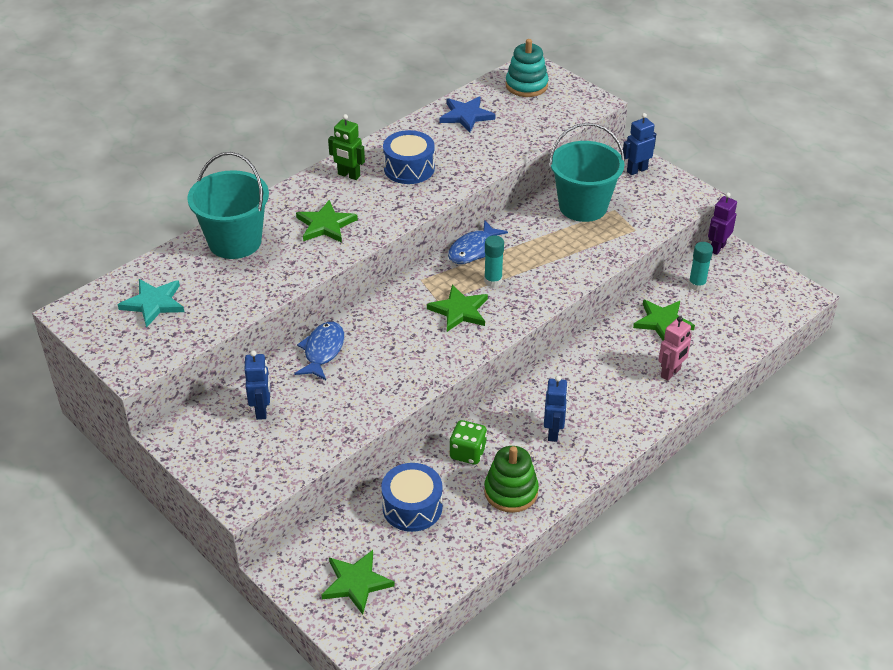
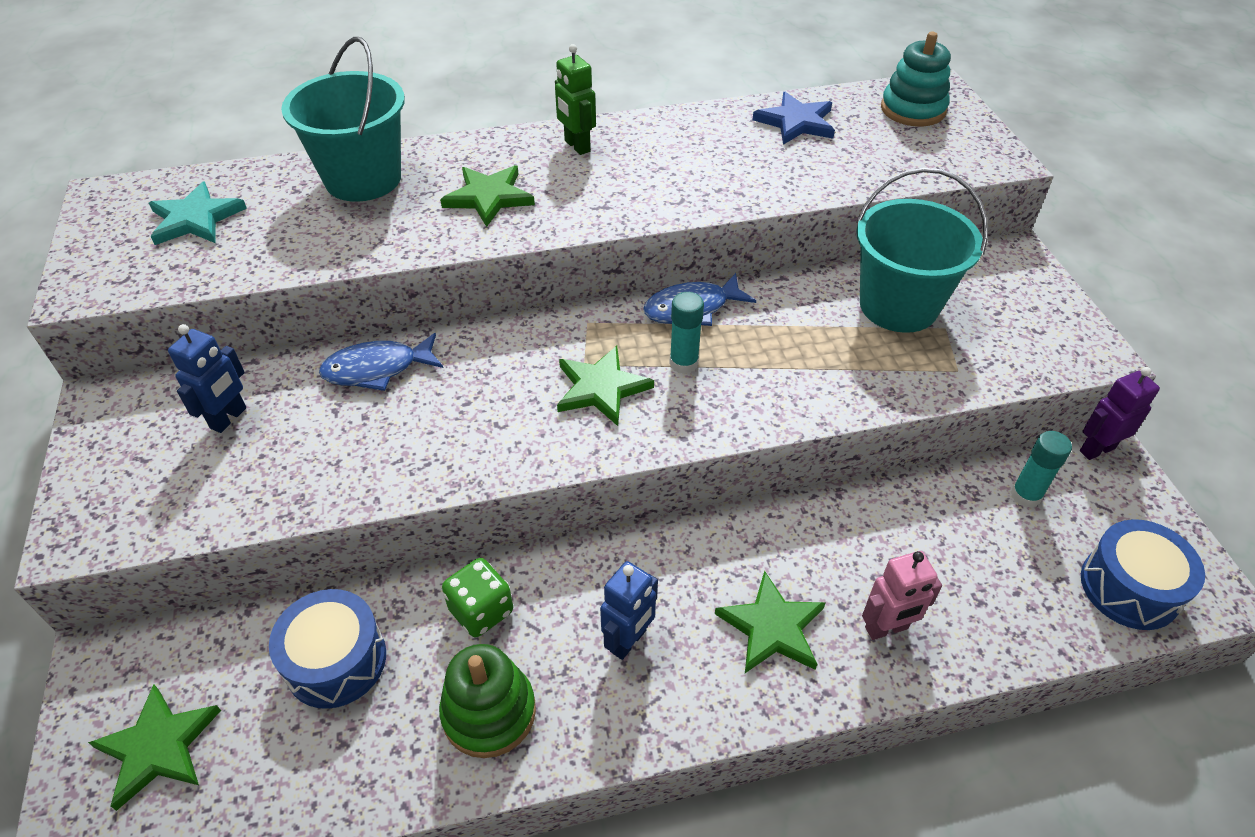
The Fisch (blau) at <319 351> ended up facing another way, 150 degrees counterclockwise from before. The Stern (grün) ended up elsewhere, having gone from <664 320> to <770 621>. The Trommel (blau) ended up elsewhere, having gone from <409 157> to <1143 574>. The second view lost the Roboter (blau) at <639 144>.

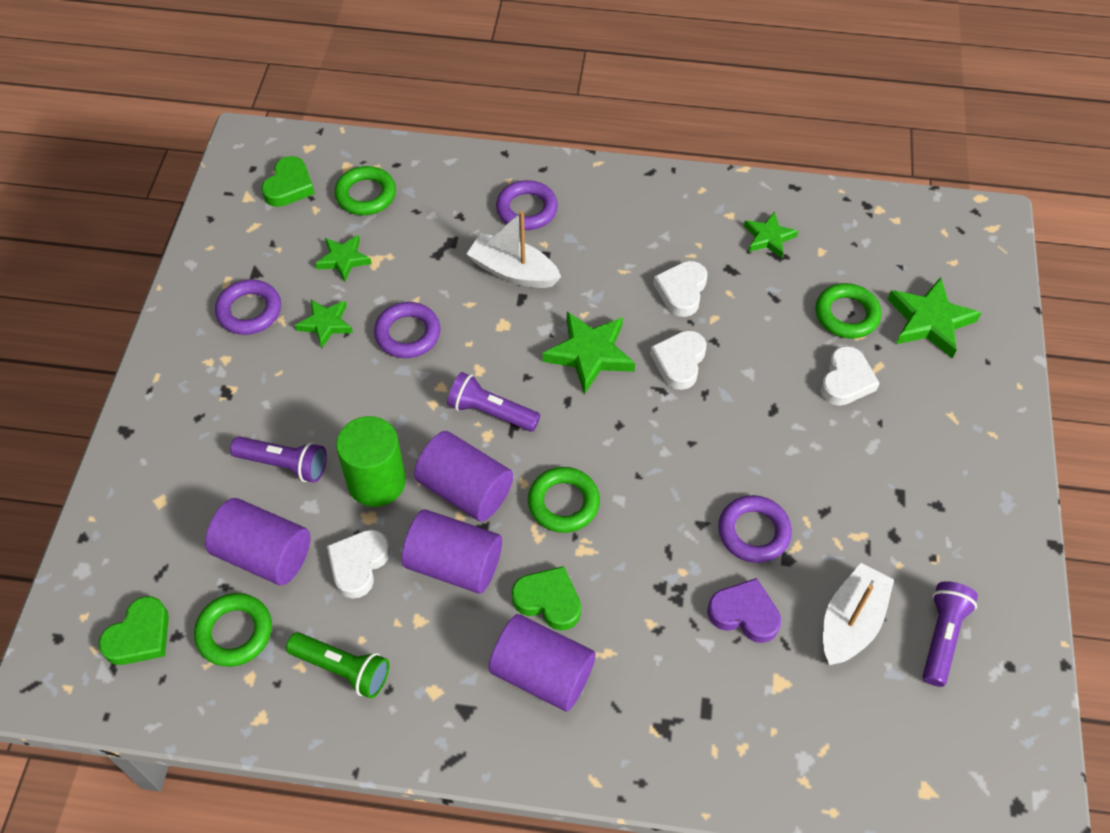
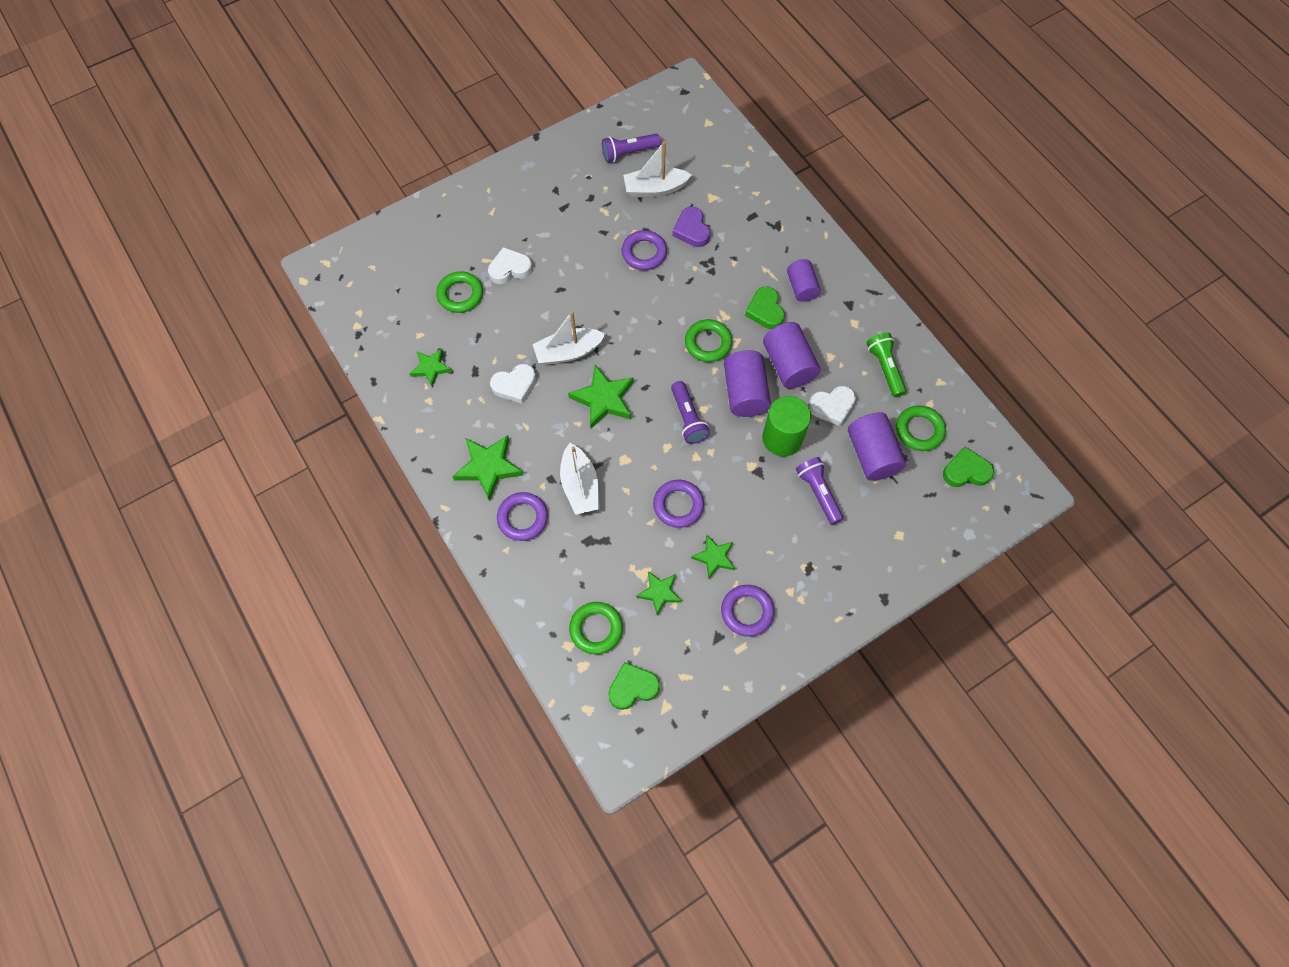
The Stern (grün) ended up elsewhere, having gone from <934 317> to <488 468>. Where the Herz (weiß) stood at <678 360>, the Boot (weiß) came to stand at <569 338>. The size of the Vollzylinder (lila) at <542 662> changed by a factor of 0.66.

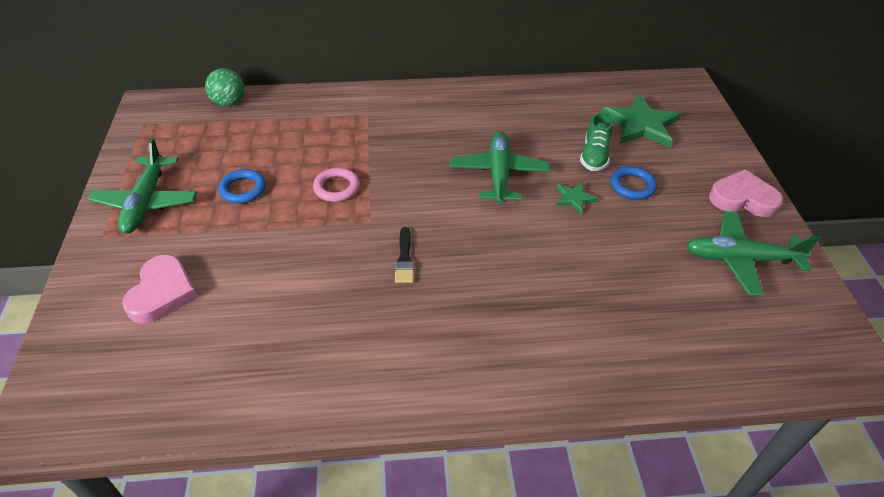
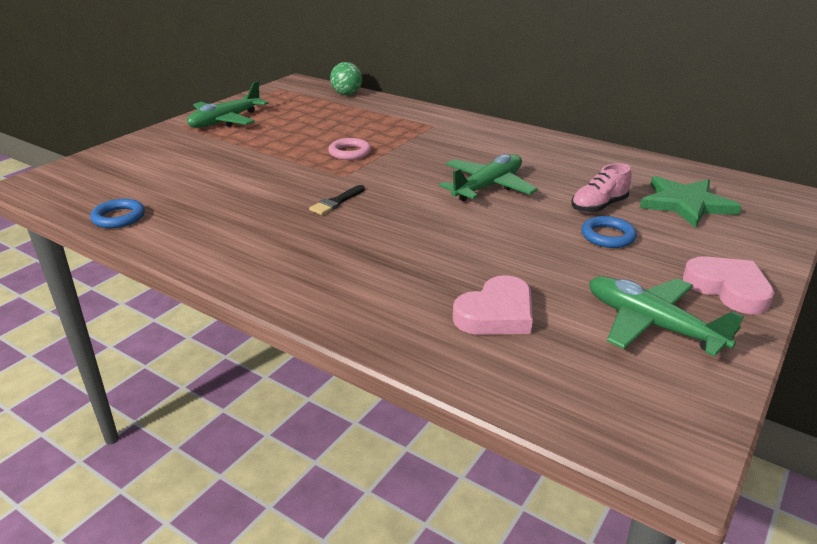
The Ring (blau) ended up elsewhere, having gone from <242 186> to <117 213>. The Herz (rosa) ended up elsewhere, having gone from <160 289> to <493 305>. What was the Schuh (grün) at <596 141> turned into the Schuh (rosa) at <601 188>. The second view lost the Stern (grün) at <577 198>.

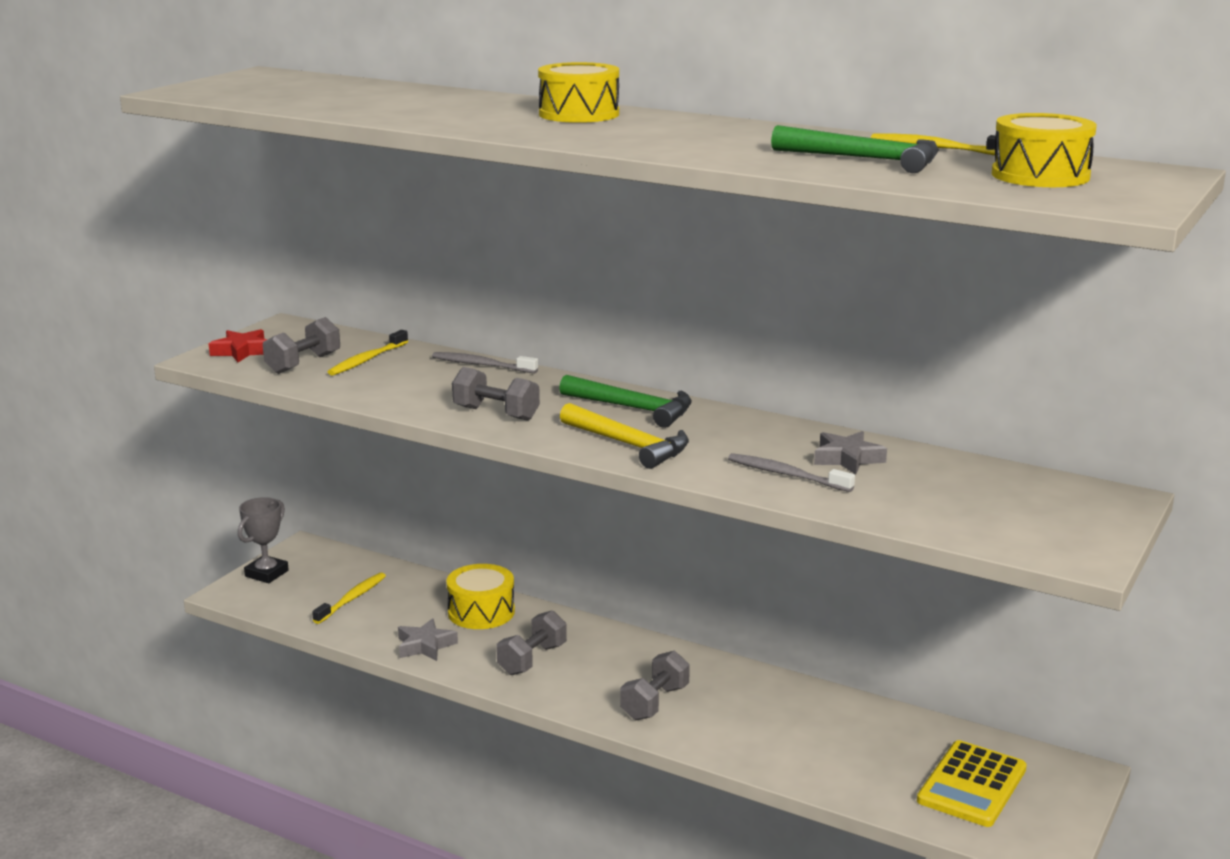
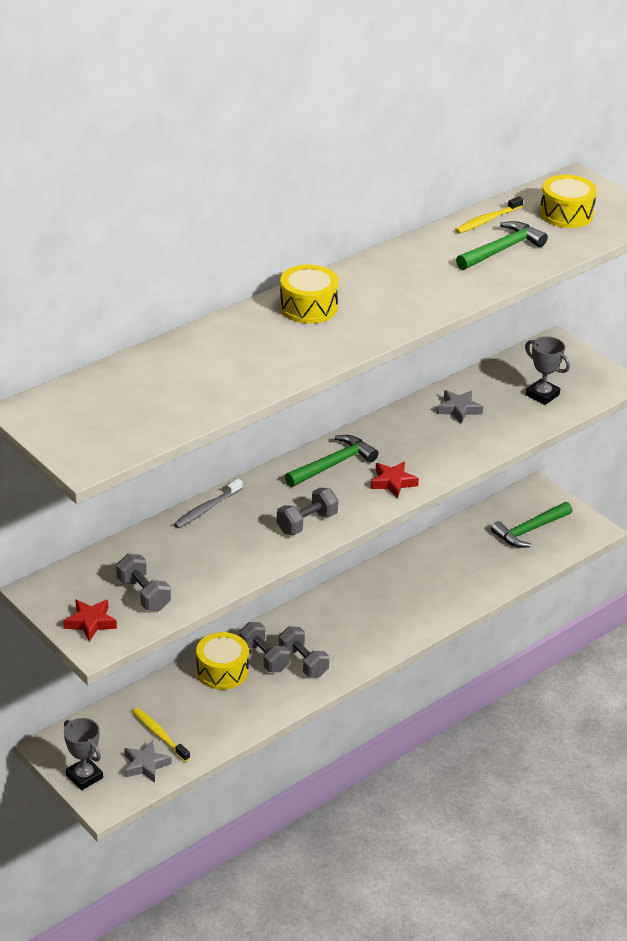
The Stern (grau) ended up elsewhere, having gone from <428 639> to <148 761>. The Hantel (grau) ended up elsewhere, having gone from <655 685> to <264 647>. Where the Hammer (gelb) stood at <624 436>, the Stern (rot) came to stand at <395 479>. Where the Taschenrechner (gelb) stood at <972 783>, the Hammer (grün) came to stand at <531 525>. The second view gained the Pokal (grau) at <547 370>. The second view lost the Zahnbürste (gelb) at <368 353>. The second view lost the Zahnbürste (grau) at <791 472>.

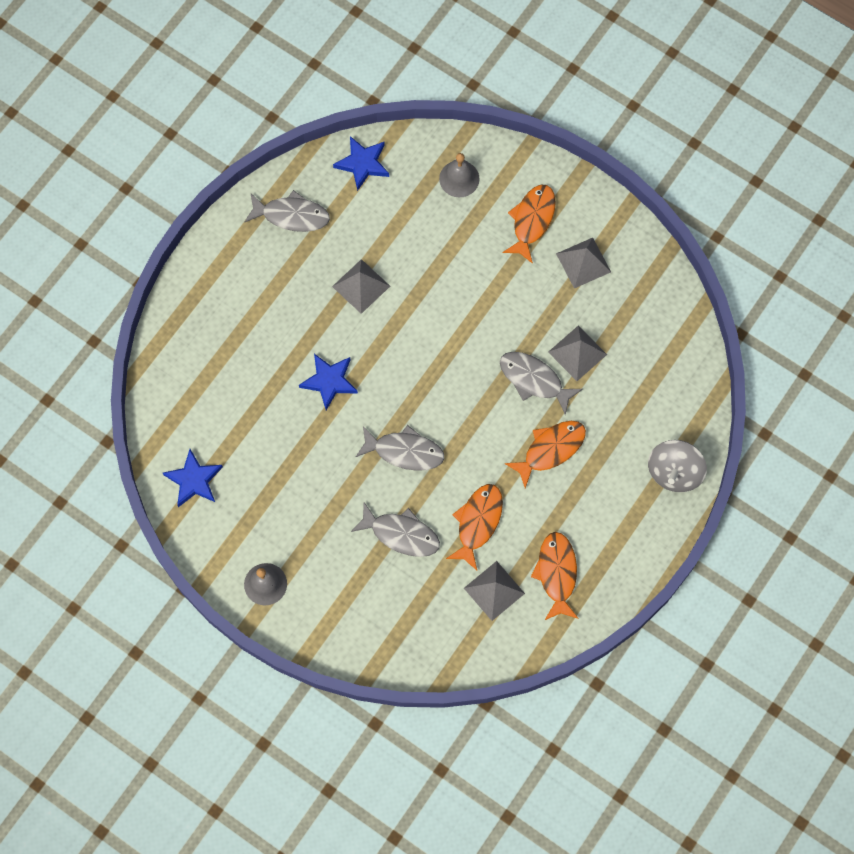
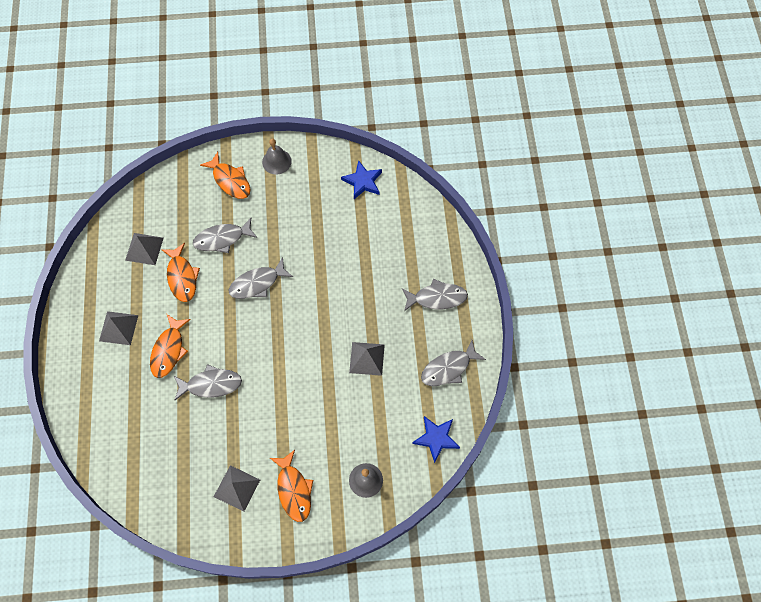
The Pyramide (grau) ended up elsewhere, having gone from <577 353> to <118 328>. The Fisch (orange) ended up elsewhere, having gone from <554 576> to <225 175>. The second view gained the Fisch (grau) at <435 295>. The second view lost the Stern (blau) at <328 382>. The second view lost the Kreisel (grau) at <677 466>.

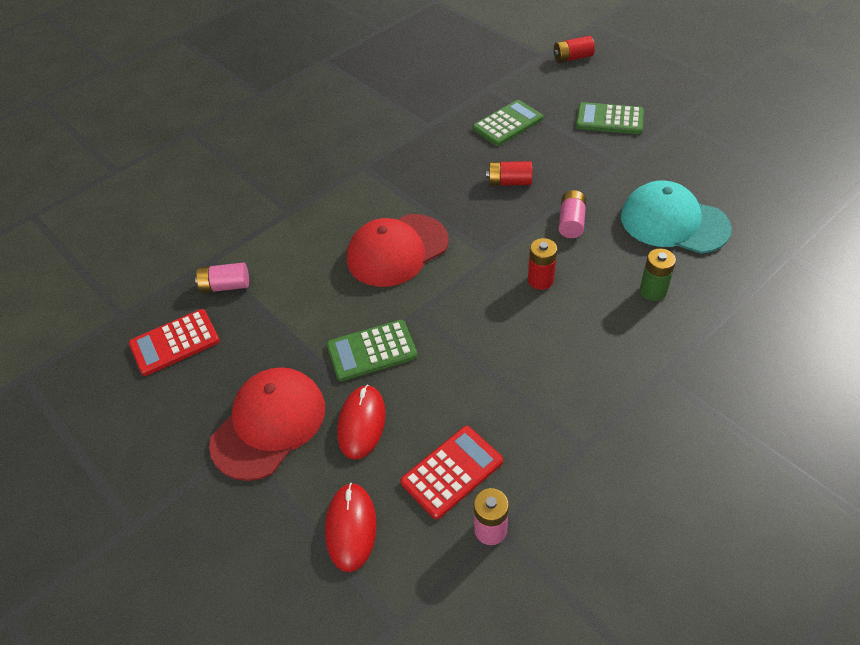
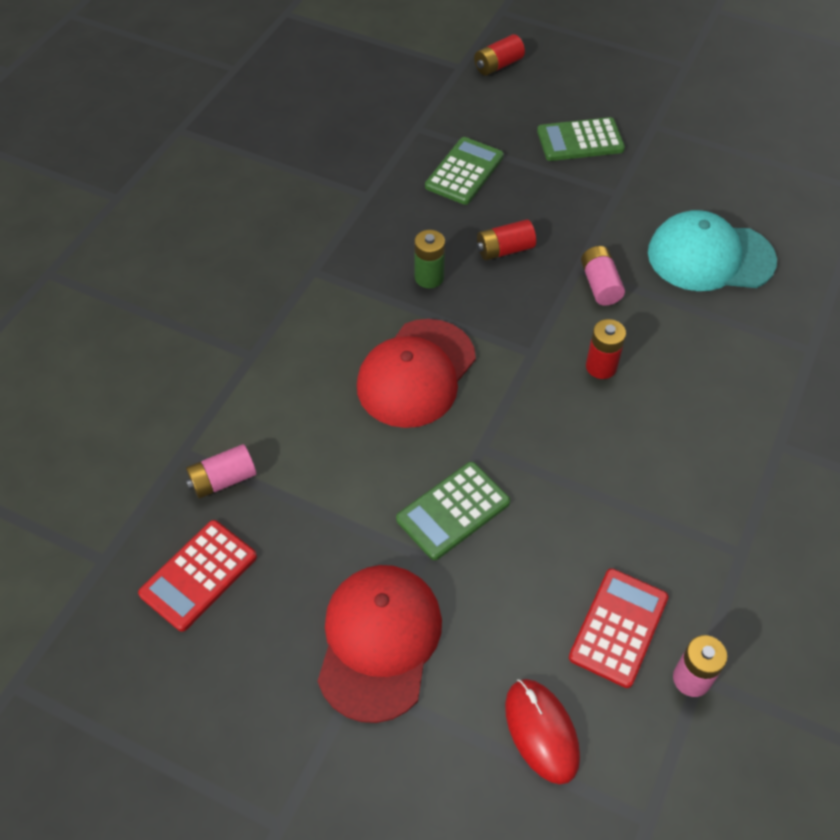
The Batterie (grün) ended up elsewhere, having gone from <658 275> to <429 259>. The second view lost the Computermaus (rot) at <361 422>.

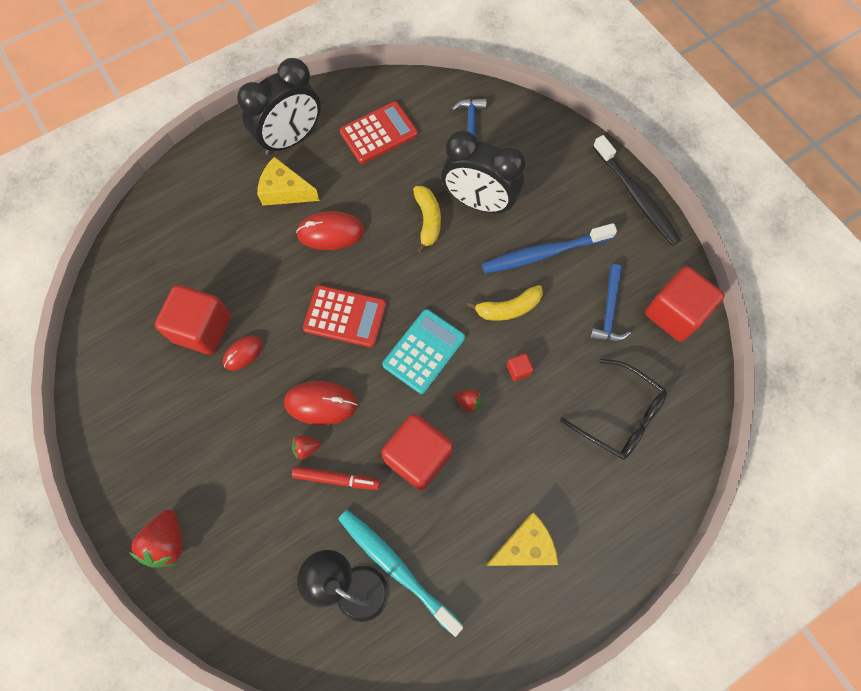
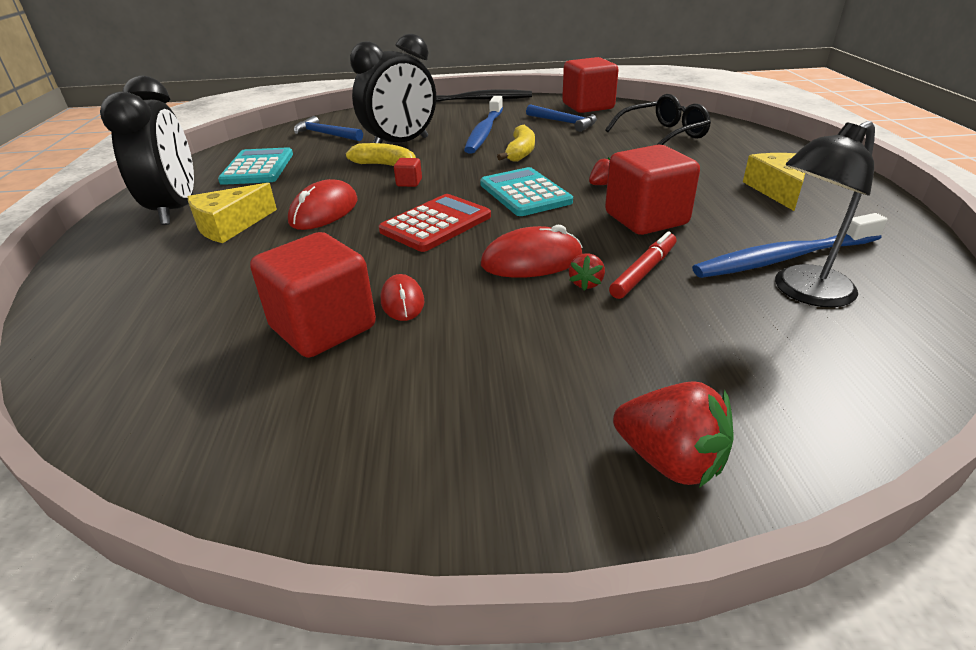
What was the Taschenrechner (rot) at <379 132> turned into the Taschenrechner (türkis) at <255 166>. The Kubus (rot) ended up elsewhere, having gone from <520 367> to <408 172>. The Computermaus (rot) at <321 403> ended up facing another way, 45 degrees clockwise from before. What was the Zahnbürste (türkis) at <400 573> turned into the Zahnbürste (blau) at <790 245>.

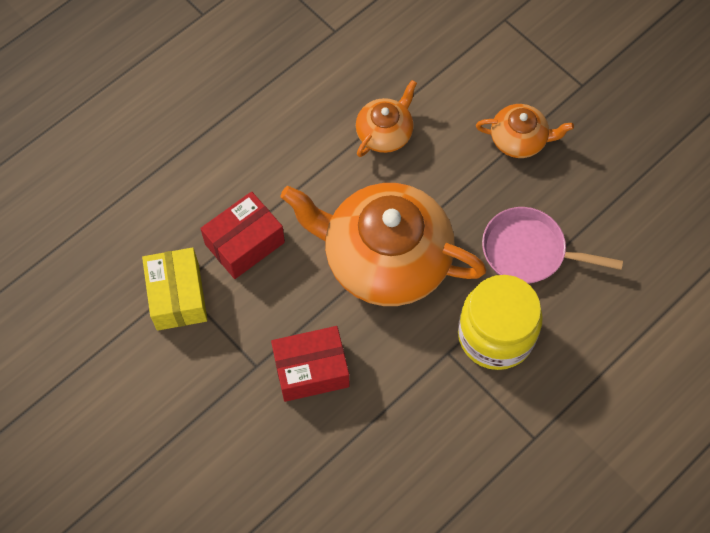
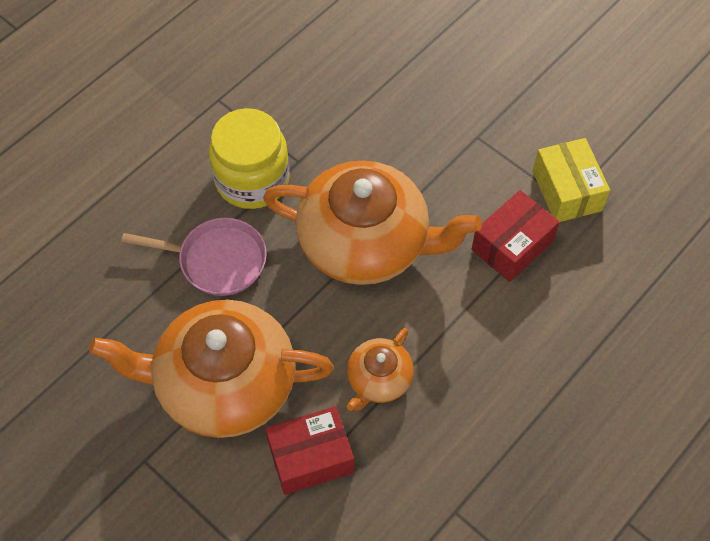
The size of the Teekanne (orange) at <525 131> changed by a factor of 2.10. The Schachtel (rot) ended up elsewhere, having gone from <310 364> to <309 450>.

